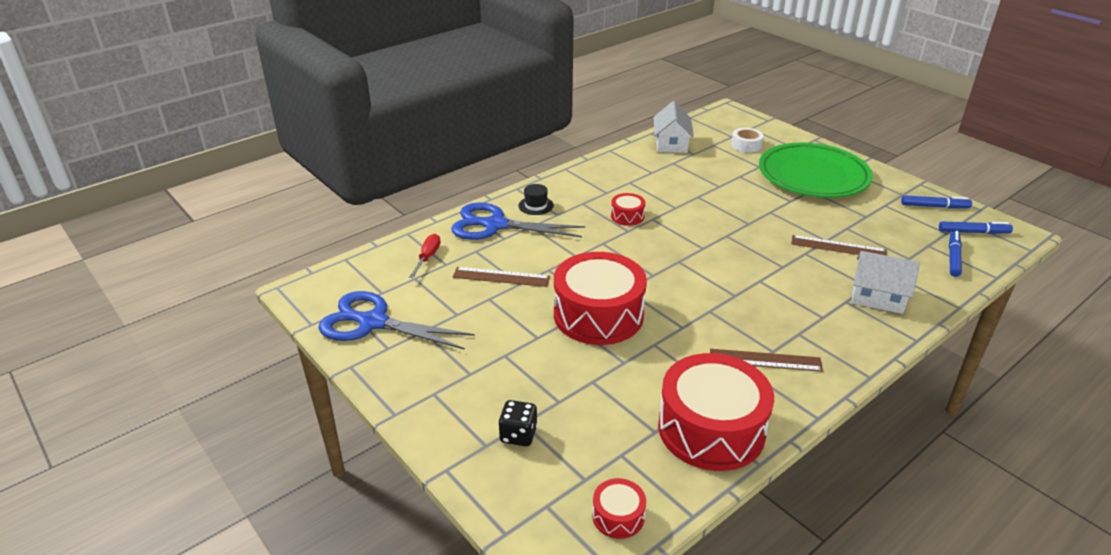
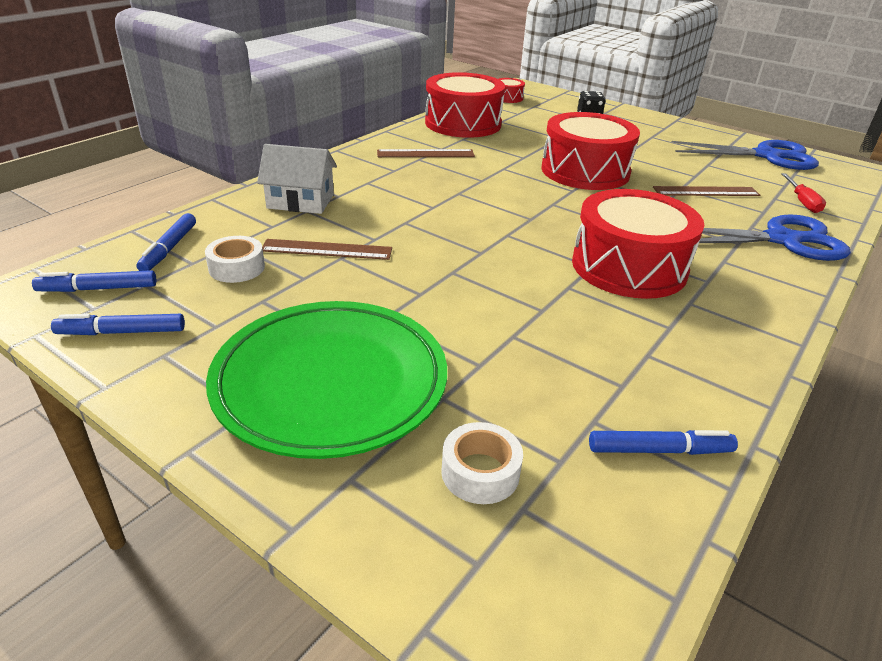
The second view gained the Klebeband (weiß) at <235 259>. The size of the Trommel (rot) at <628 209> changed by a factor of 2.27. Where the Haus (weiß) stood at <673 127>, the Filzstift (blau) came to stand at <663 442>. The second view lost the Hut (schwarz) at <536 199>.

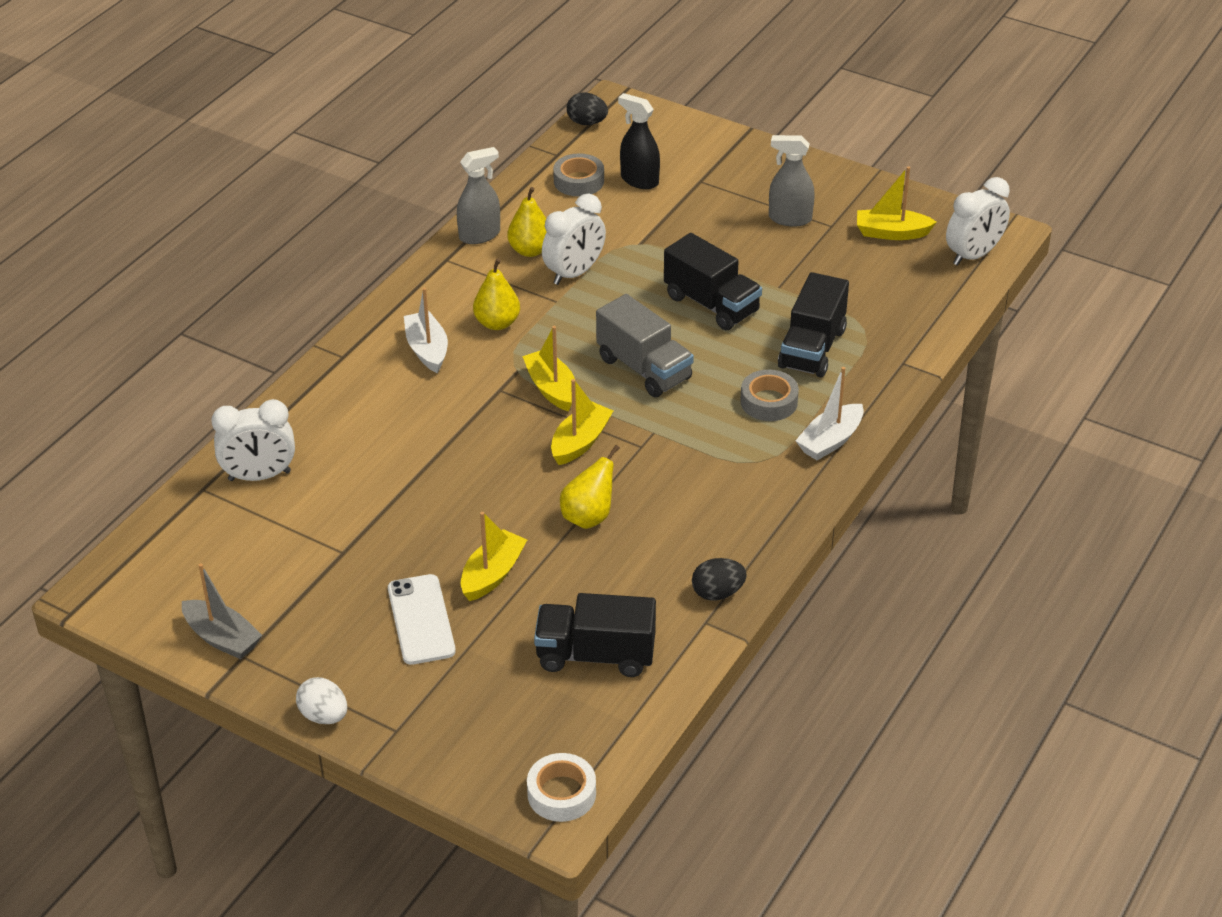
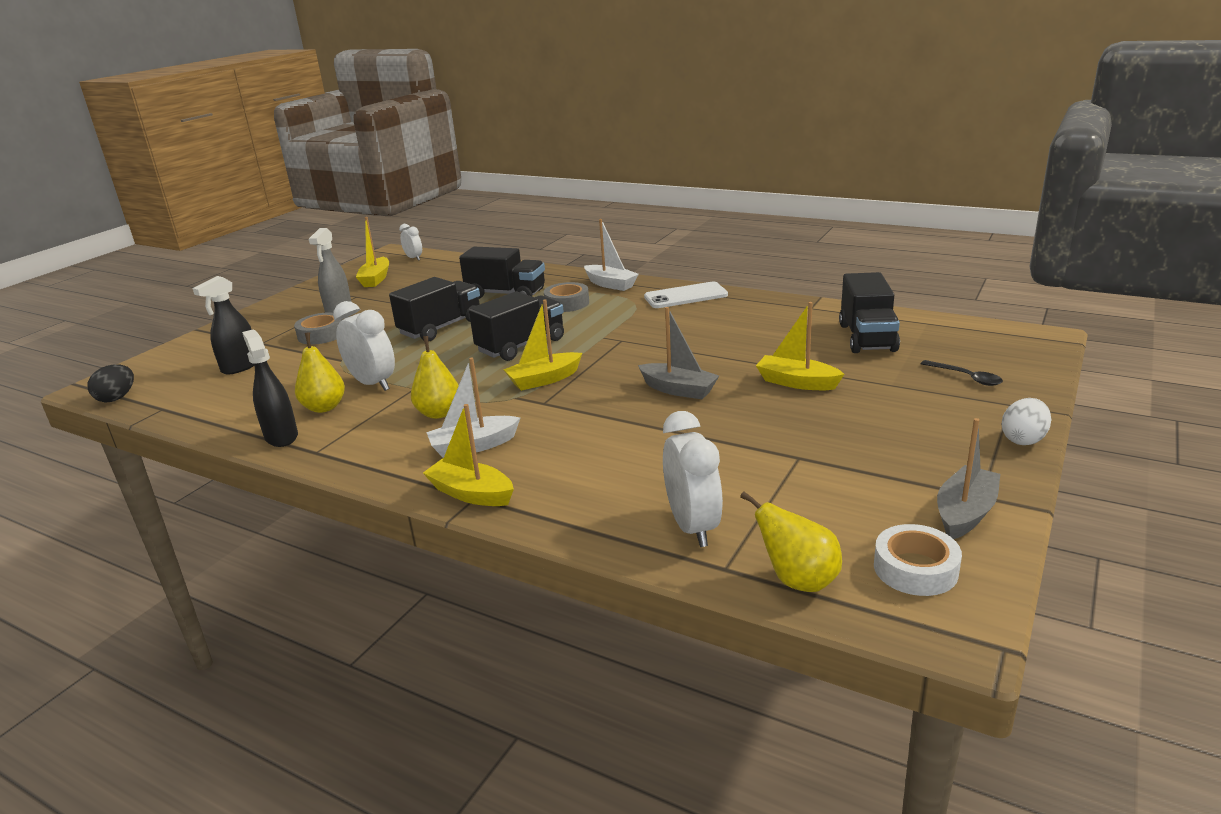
What was the Sprühflasche (grau) at <478 195> turned into the Sprühflasche (schwarz) at <270 388>. The Klebeband (grau) ended up elsewhere, having gone from <578 174> to <318 328>. The size of the Wecker (weiß) at <978 221> changed by a factor of 0.57. The Boot (gelb) ended up elsewhere, having gone from <582 422> to <468 455>. What was the Lastwagen (grau) at <645 345> turned into the Lastwagen (schwarz) at <516 326>. The second view gained the Boot (grau) at <678 353>. The Handy (weiß) ended up elsewhere, having gone from <422 619> to <686 295>. The Birne (gelb) ended up elsewhere, having gone from <590 487> to <791 541>. The Klebeband (weiß) ended up elsewhere, having gone from <561 787> to <918 560>. The second view gained the Löffel (schwarz) at <962 373>. The second view lost the Ei (schwarz) at <719 579>.

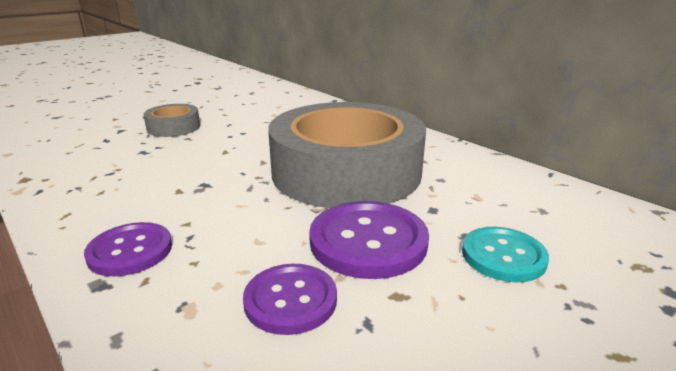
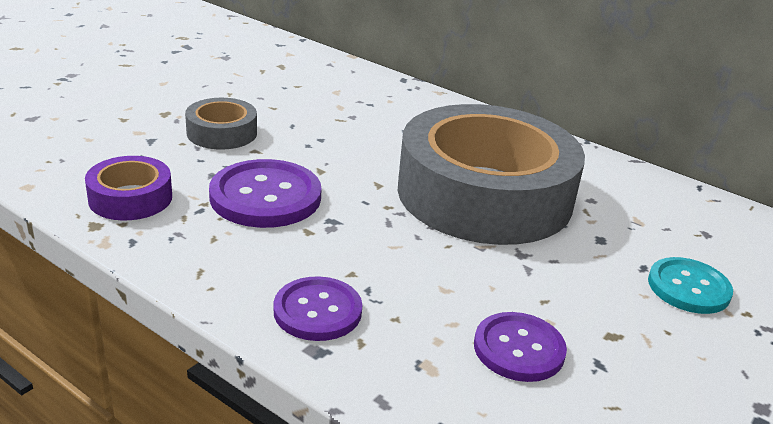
The second view gained the Klebeband (lila) at <128 188>. The Knopf (lila) ended up elsewhere, having gone from <369 240> to <265 193>.

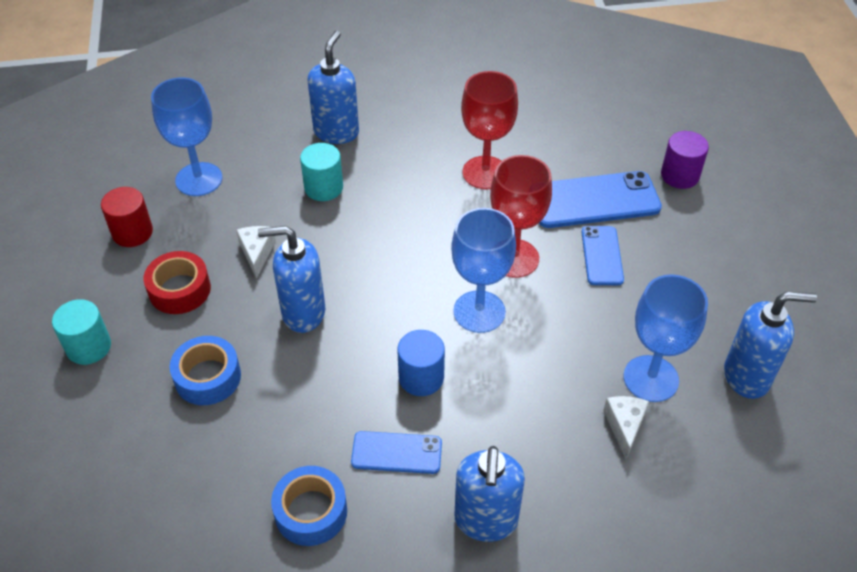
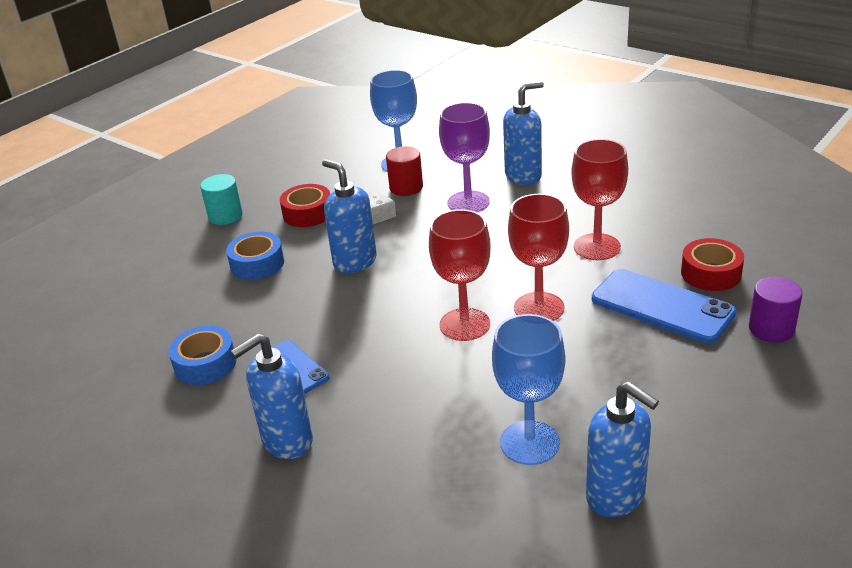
The Vollzylinder (rot) ended up elsewhere, having gone from <127 217> to <404 171>. What was the Kelch (blau) at <483 270> turned into the Kelch (rot) at <460 275>. Where the Vollzylinder (türkis) stood at <321 172>, the Kelch (lila) came to stand at <464 157>. The second view gained the Klebeband (rot) at <712 264>. The second view lost the Vollzylinder (blau) at <421 363>. The second view lost the Handy (blau) at <602 255>. The second view lost the Käse (weiß) at <626 428>.

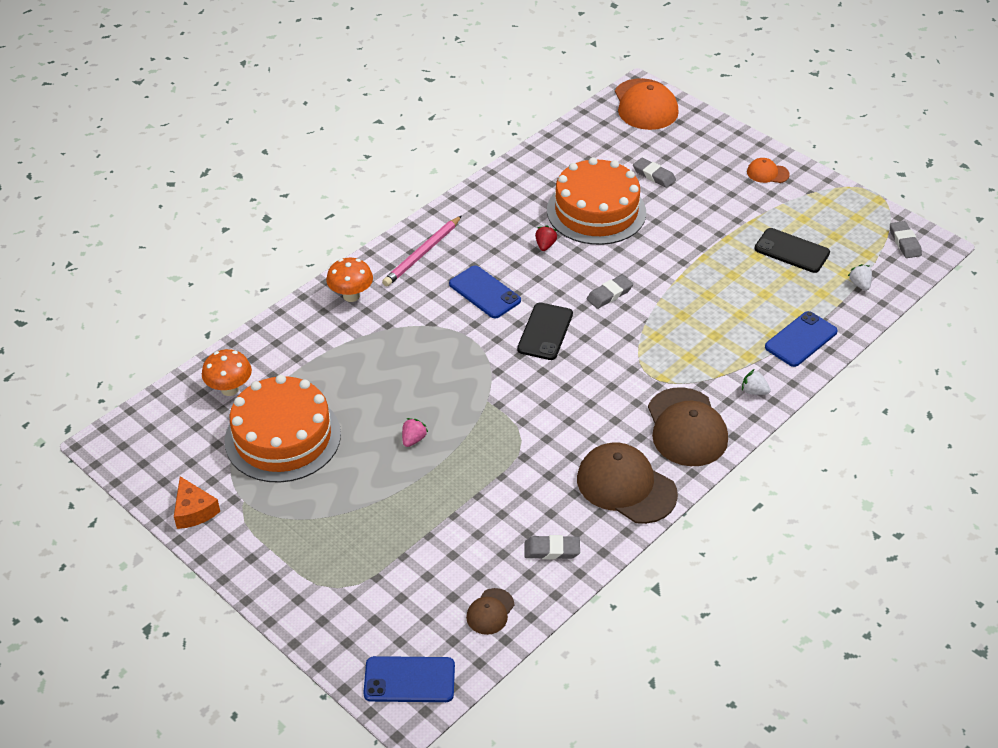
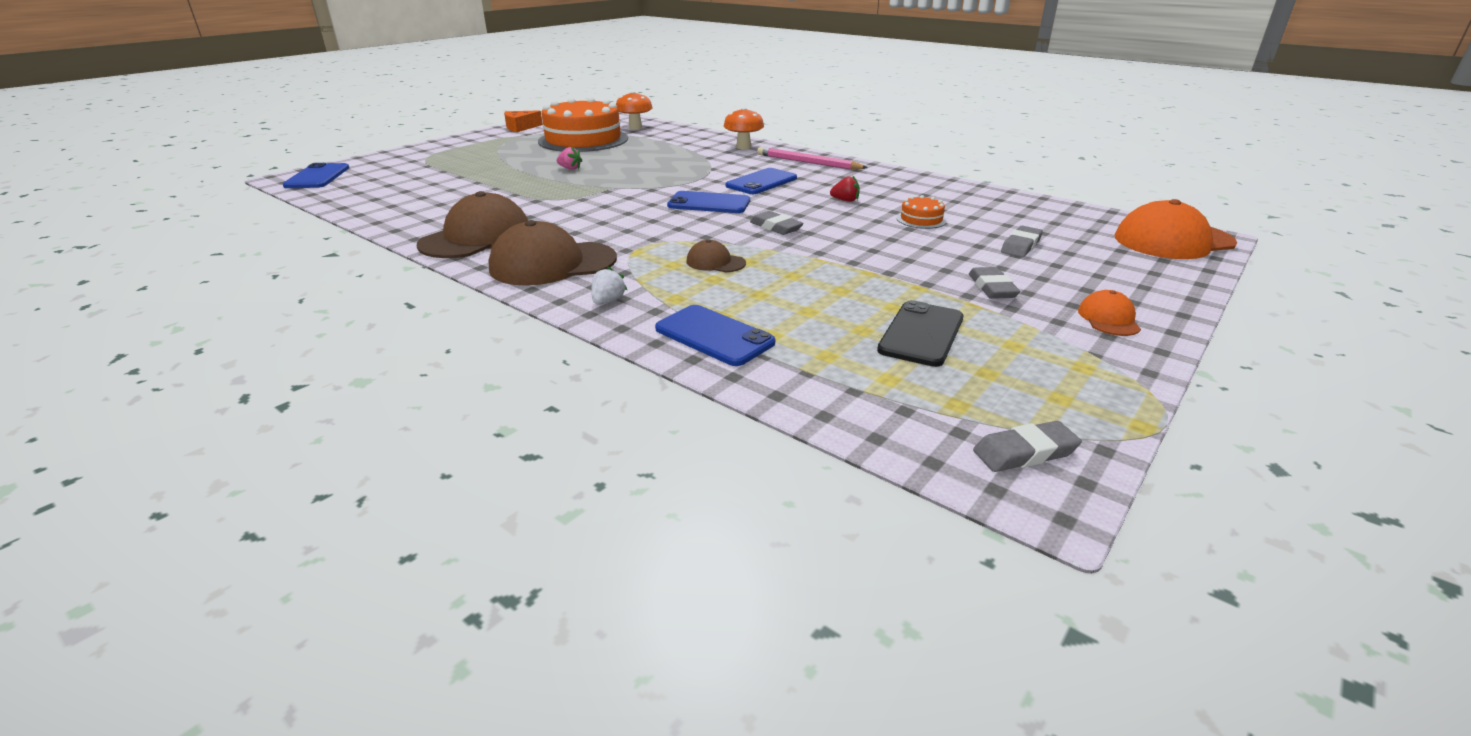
What was the Handy (schwarz) at <545 331> turned into the Handy (blau) at <708 202>. The Kappe (braun) ended up elsewhere, having gone from <490 611> to <716 256>. The size of the Kuchen (orange) at <596 201> changed by a factor of 0.40. The Radiergummi (grau) ended up elsewhere, having gone from <552 547> to <994 283>. The second view lost the Erdbeere (weiß) at <860 277>.

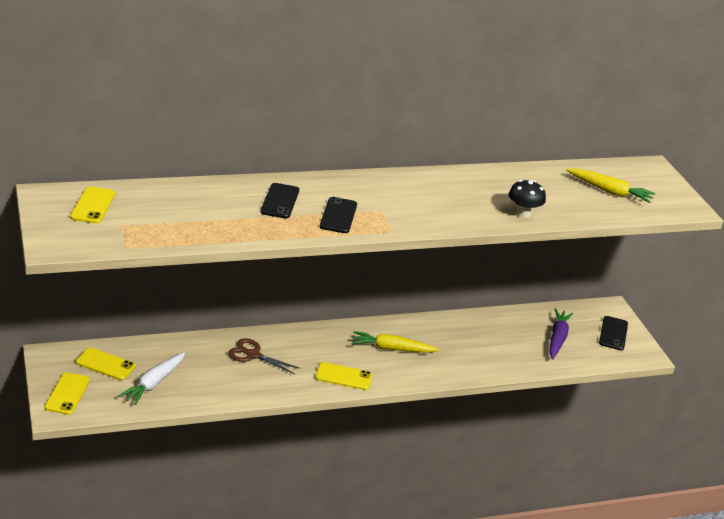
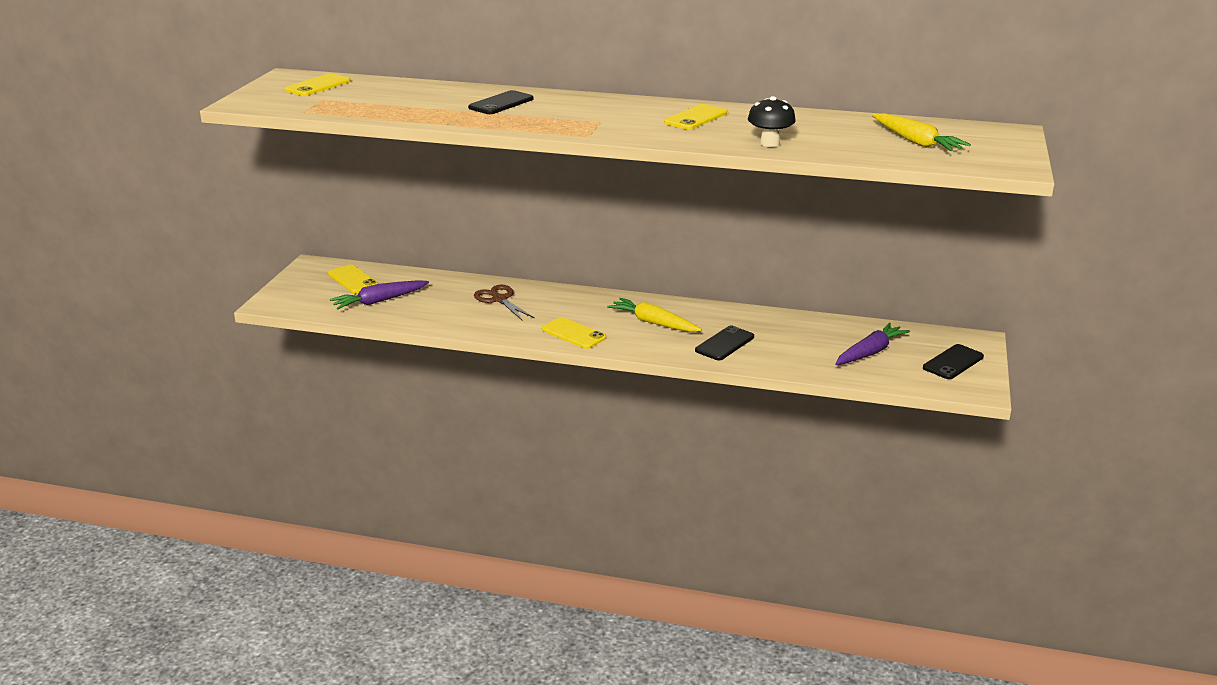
What was the Karotte (weiß) at <151 378> turned into the Karotte (lila) at <379 294>. The Handy (gelb) ended up elsewhere, having gone from <67 394> to <695 117>. The Handy (schwarz) ended up elsewhere, having gone from <338 215> to <724 342>.

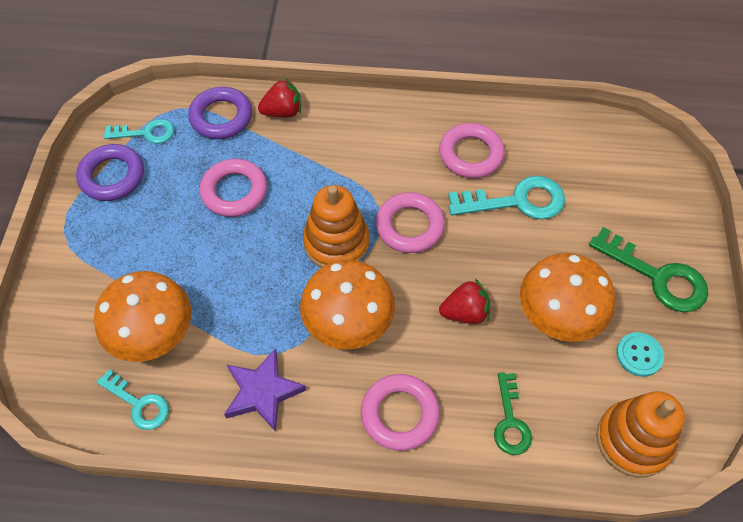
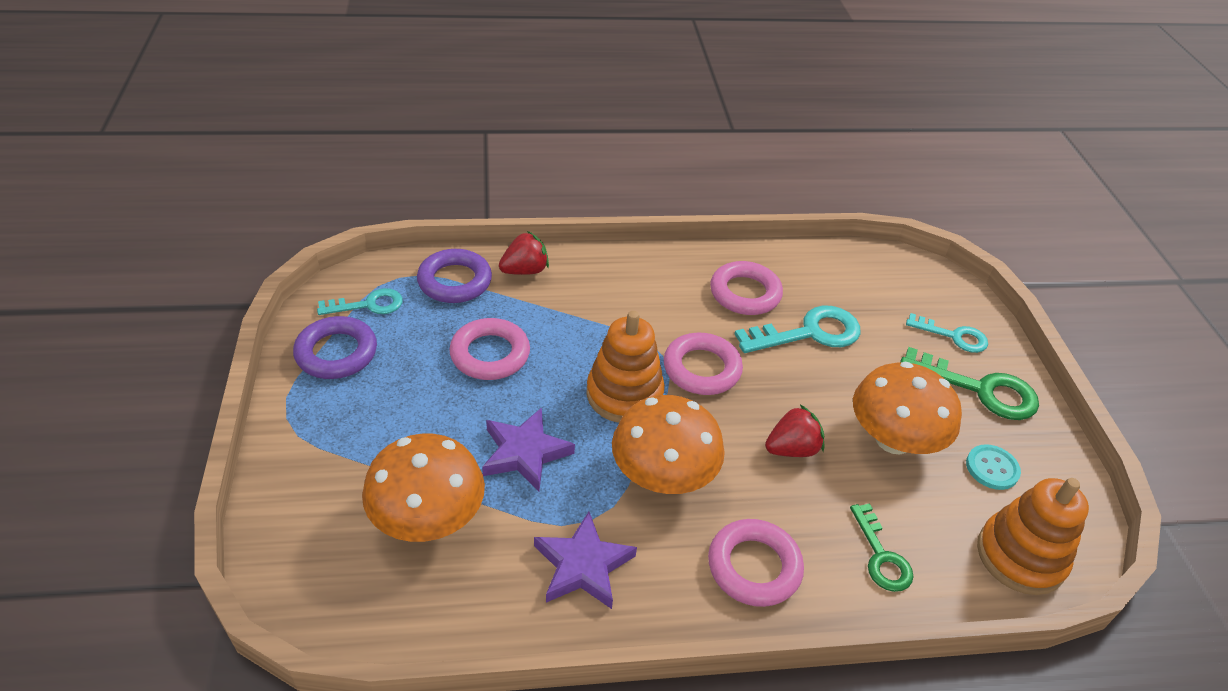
The second view gained the Stern (lila) at <528 449>. The Schlüssel (türkis) ended up elsewhere, having gone from <133 399> to <947 333>.

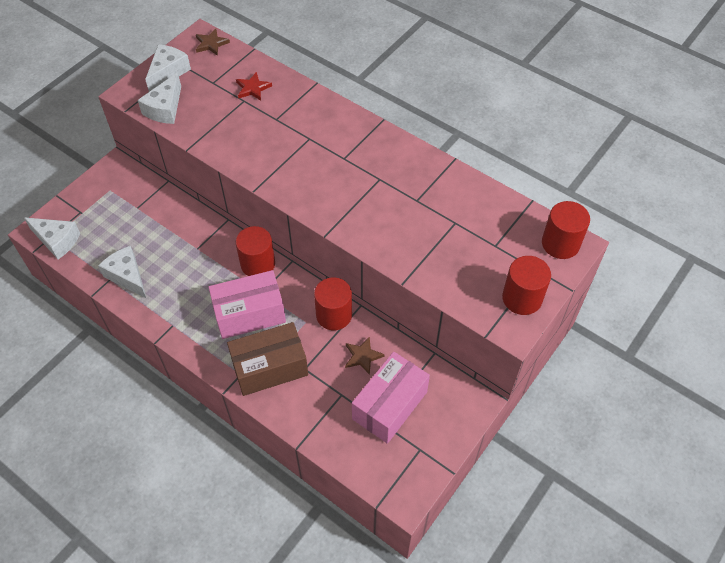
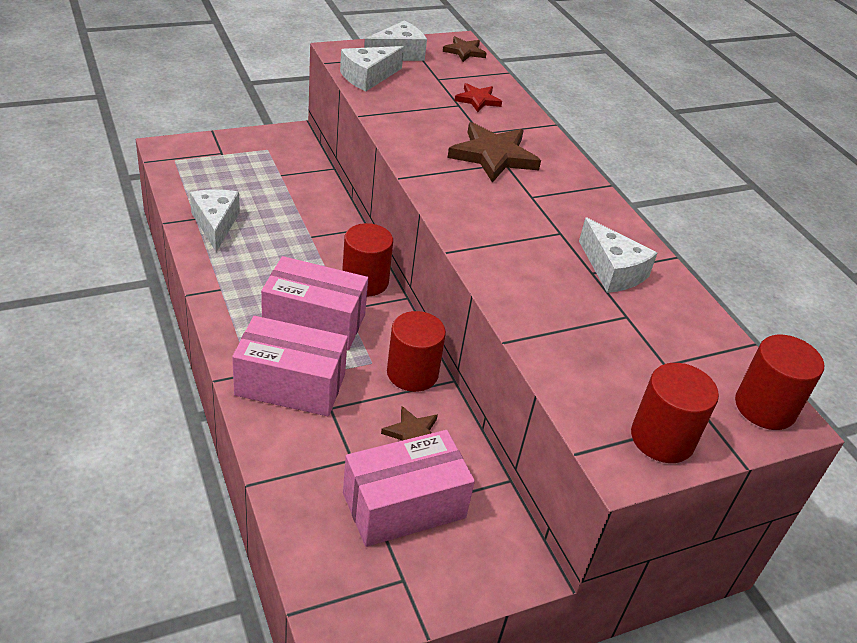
What was the Schachtel (braun) at <267 359> turned into the Schachtel (rosa) at <290 366>. The second view gained the Stern (braun) at <494 152>. The Käse (weiß) ended up elsewhere, having gone from <52 238> to <618 255>.

